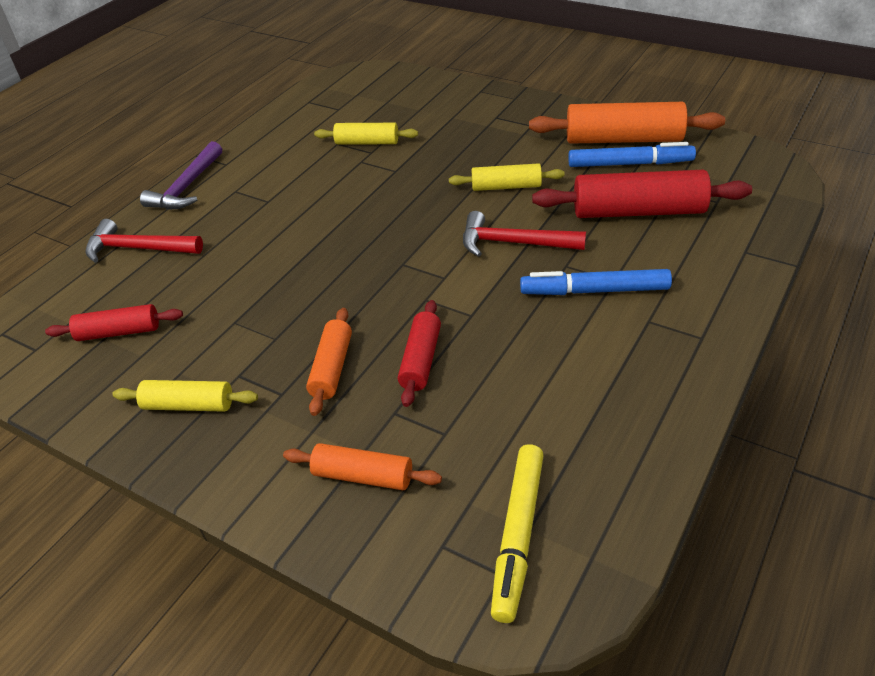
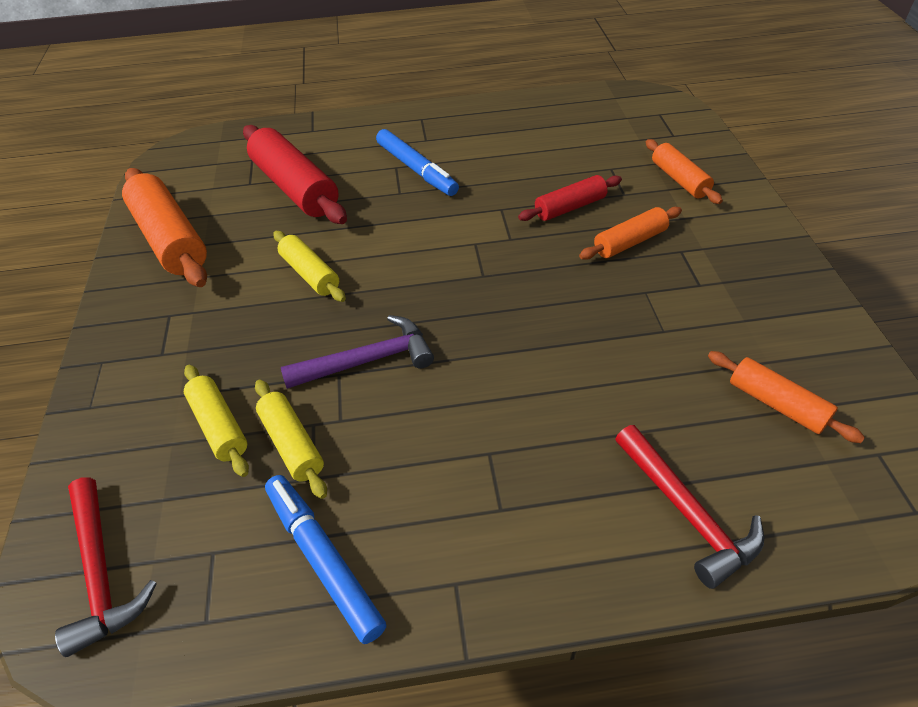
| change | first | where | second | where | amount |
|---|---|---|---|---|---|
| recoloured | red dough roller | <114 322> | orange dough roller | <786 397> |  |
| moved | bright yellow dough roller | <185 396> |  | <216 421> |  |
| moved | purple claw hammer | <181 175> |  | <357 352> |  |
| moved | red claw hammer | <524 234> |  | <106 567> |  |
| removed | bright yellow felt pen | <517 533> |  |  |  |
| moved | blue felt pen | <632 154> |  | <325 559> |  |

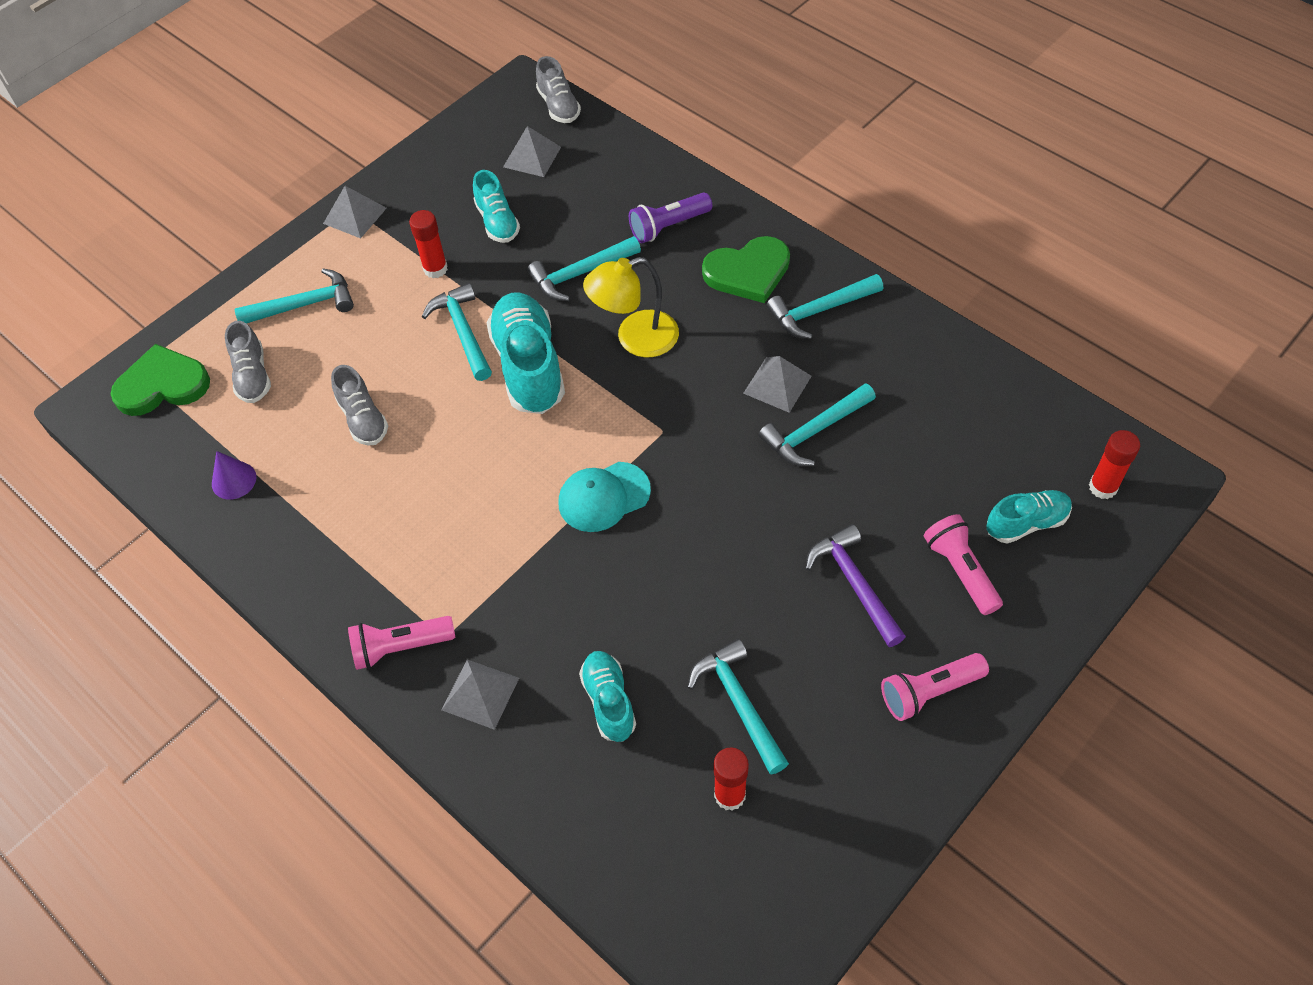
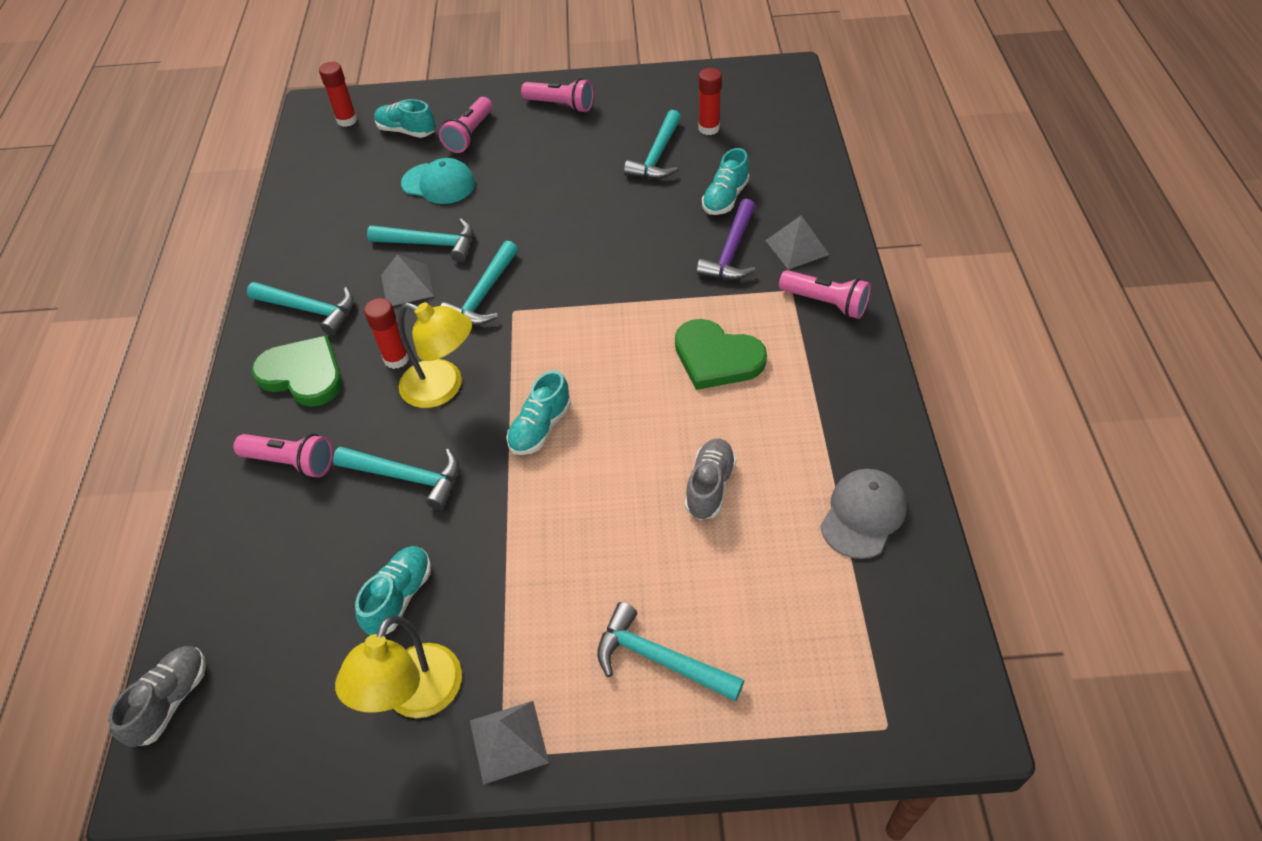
| change | first | where | second | where | amount |
|---|---|---|---|---|---|
| moved | green heart | <160 380> |  | <721 354> |  |
| replaced | purple solid cone | <234 475> | ash-grey peaked cap | <863 514> |  |
| removed | ash-grey shoe | <248 362> |  |  |  |
| moved | red glue | <428 244> |  | <386 333> |  |
| moved | aqua claw hammer | <457 332> |  | <479 283> |  |
| resized | aqua shoe | <526 353> |  | <539 412> | x0.57 |
| removed | ash-grey pyramid shape | <532 151> |  |  |  |
| moved | aqua peaked cap | <605 497> |  | <438 181> |  |
| recoloured | purple torch | <670 217> | pink torch | <283 456> |  |
| moved | purple claw hammer | <856 585> |  | <726 239> |  |
| added |  |  | bright yellow reading lamp | <398 667> |  |

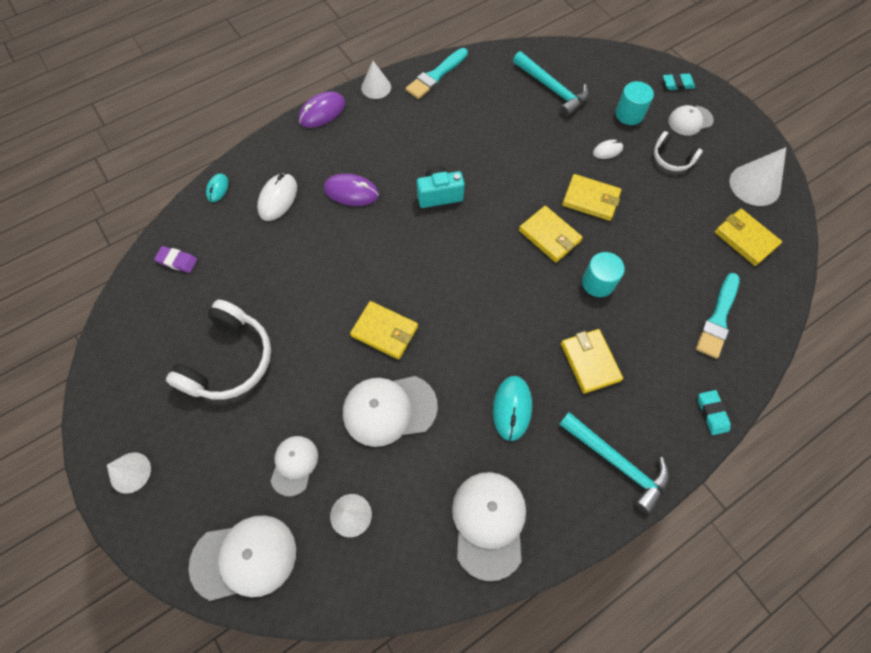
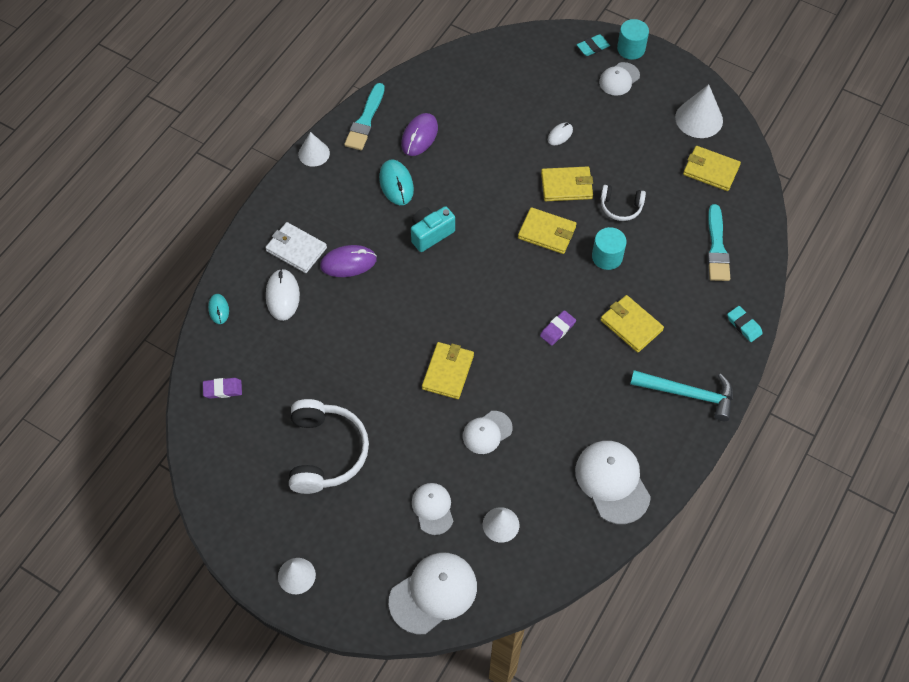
| change | first | where | second | where | amount |
|---|---|---|---|---|---|
| moved | purple computer mouse | <322 110> |  | <419 134> |  |
| resized | snow-white peaked cap | <390 411> |  | <488 432> | x0.60 |
| turned | bright yellow billfold | <384 330> |  | <448 370> | 75 degrees counterclockwise |
| moved | aqua computer mouse | <512 408> |  | <396 182> |  |
| removed | aqua claw hammer | <551 84> |  |  |  |
| moved | aqua solid cylinder | <634 103> |  | <633 39> |  |
| moved | snow-white headphones | <678 151> |  | <623 203> |  |
| added |  |  | snow-white billfold | <296 247> |  |
| added |  |  | purple eraser | <558 328> |  |

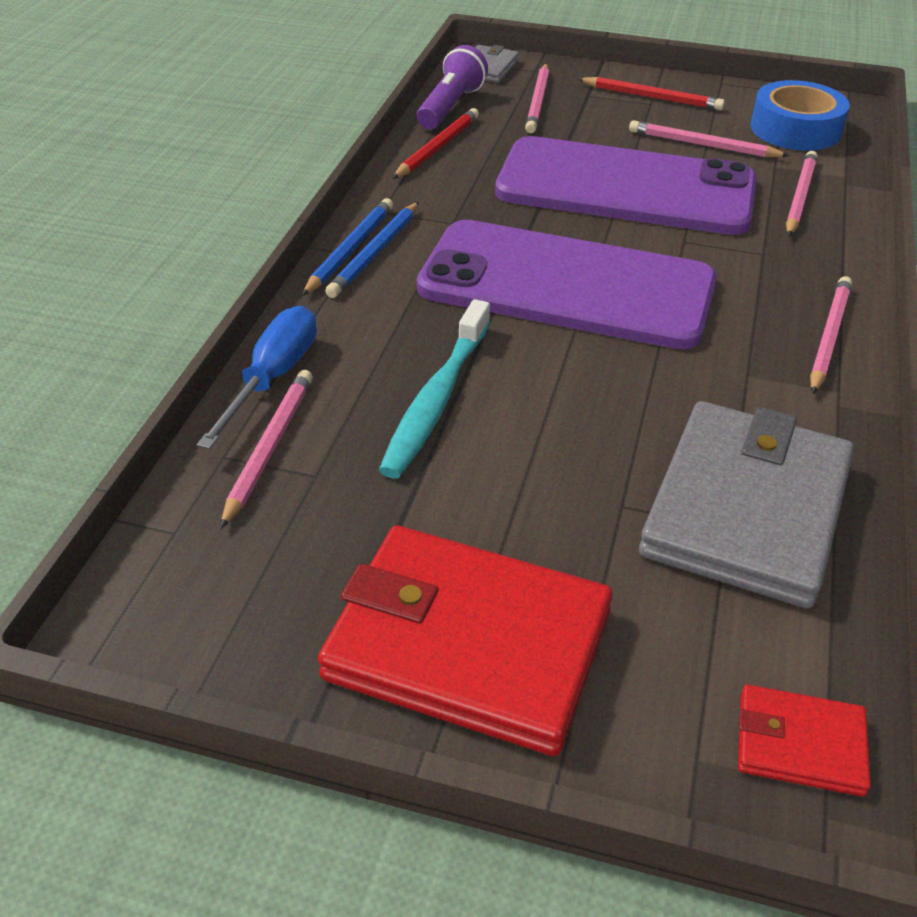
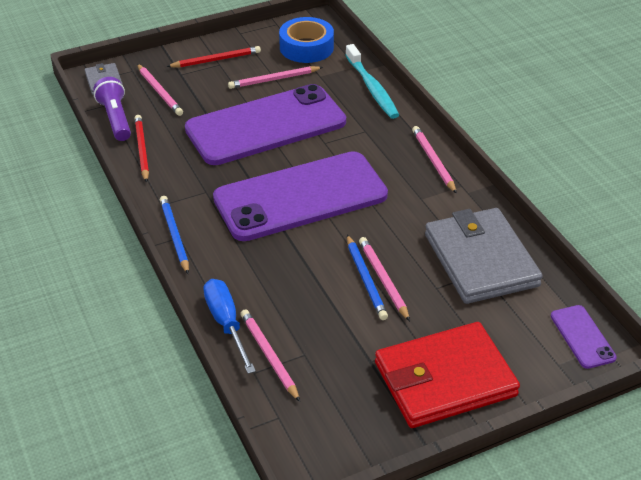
| change | first | where | second | where | amount |
|---|---|---|---|---|---|
| moved | blue wooden pencil | <372 250> |  | <367 277> |  |
| moved | aqua tooth brush | <434 388> |  | <372 81> |  |
| replaced | red billfold | <804 740> | purple mobile phone | <584 337> |  |
| moved | pink wooden pencil | <802 193> |  | <384 279> |  |

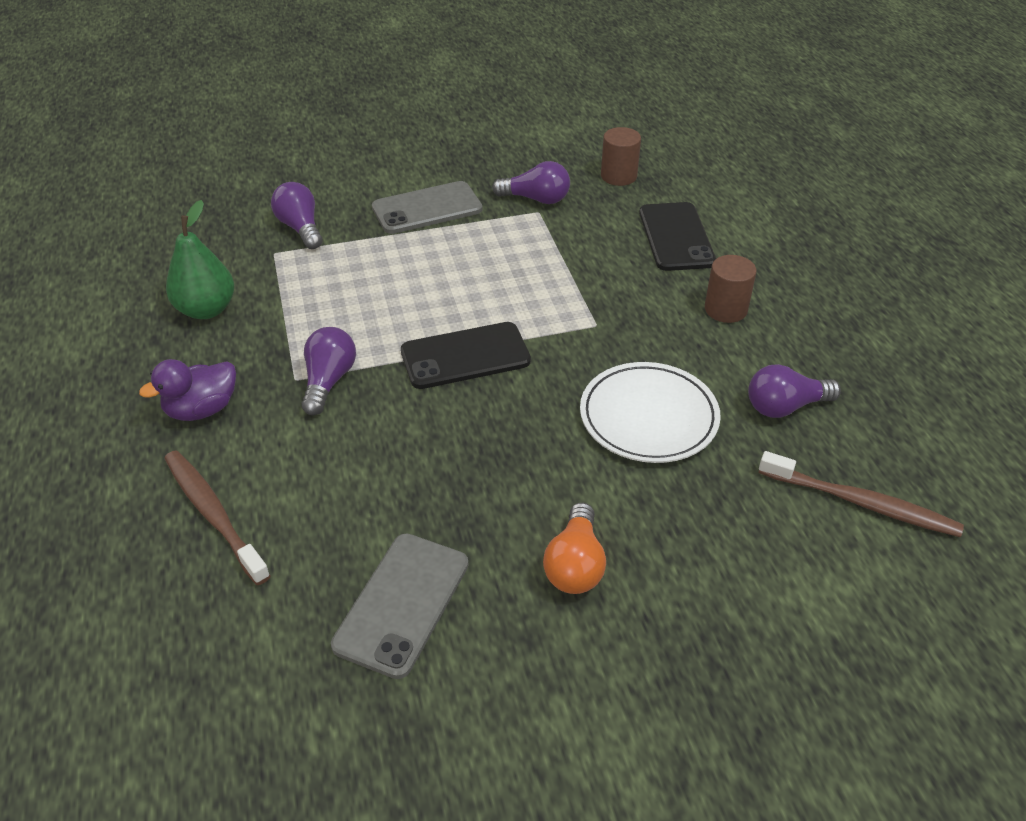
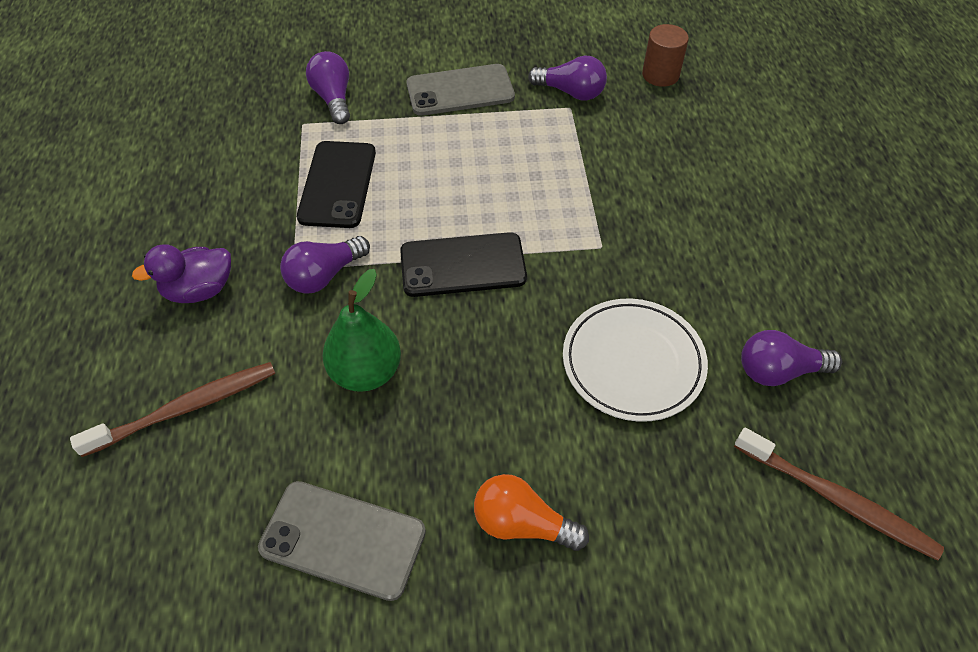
| change | first | where | second | where | amount |
|---|---|---|---|---|---|
| turned | dark brown tooth brush | <217 517> |  | <172 409> | 90 degrees clockwise |
| moved | green toy pear | <200 259> |  | <361 330> |  |
| turned | purple bulb | <328 371> |  | <325 265> | 150 degrees counterclockwise |
| turned | ash-grey mobile phone | <399 606> |  | <342 541> | 75 degrees clockwise |
| turned | orange bulb | <574 548> |  | <531 512> | 90 degrees clockwise |
| moved | jet-black mobile phone | <677 236> |  | <336 184> |  |
| removed | dark brown solid cylinder | <731 289> |  |  |  |

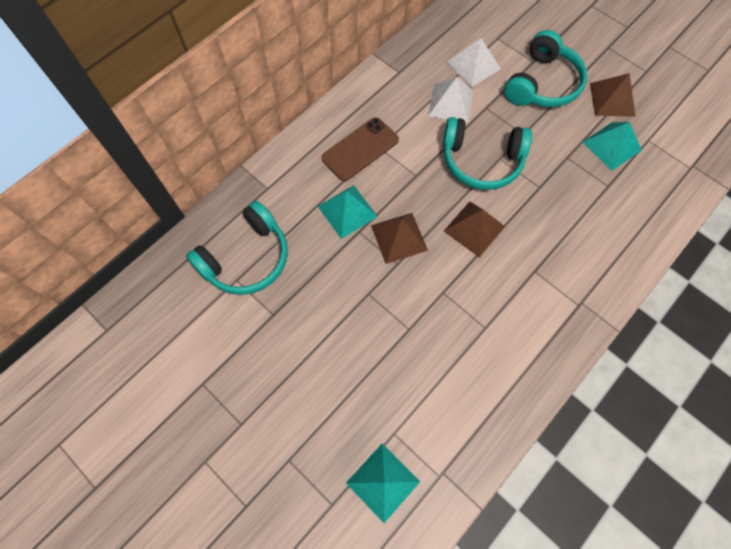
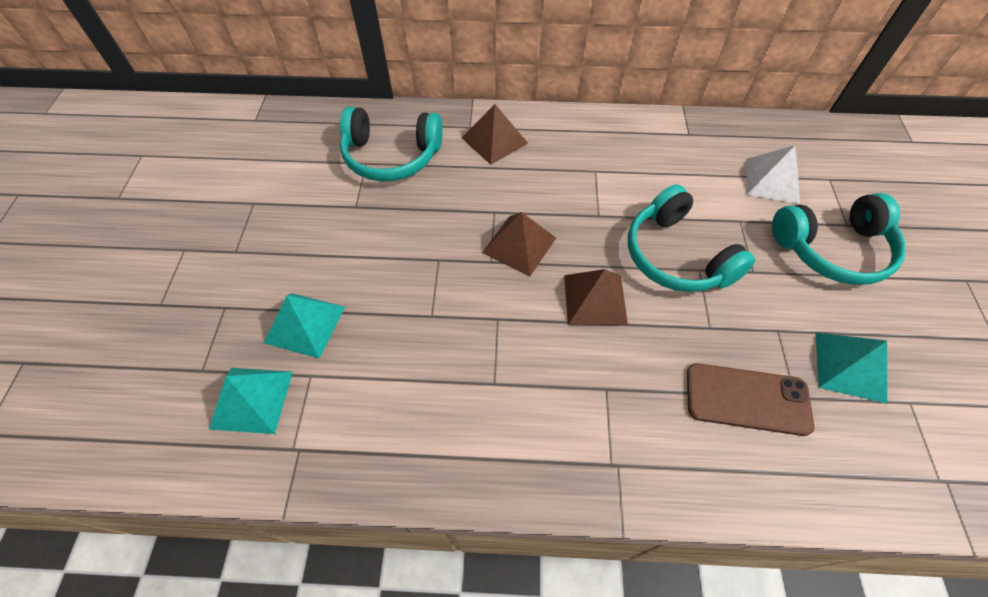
| change | first | where | second | where | amount |
|---|---|---|---|---|---|
| moved | aqua pyramid shape | <348 212> |  | <304 326> |  |
| moved | dark brown mobile phone | <360 149> |  | <750 399> |  |
| removed | snow-white pyramid shape | <450 100> |  |  |  |
| moved | dark brown pyramid shape | <613 95> |  | <495 134> |  |

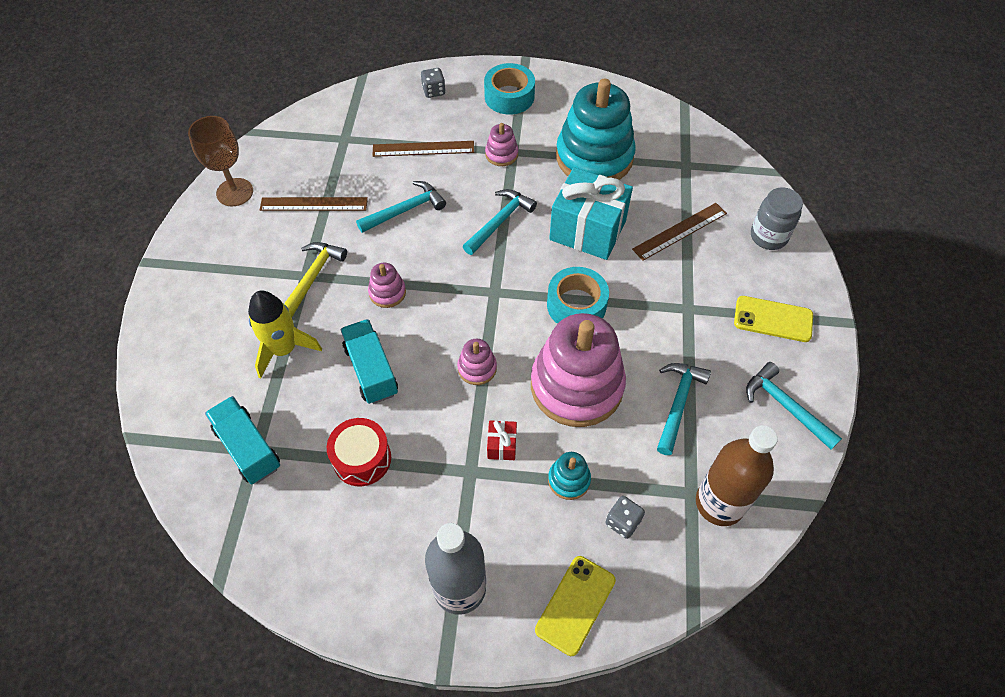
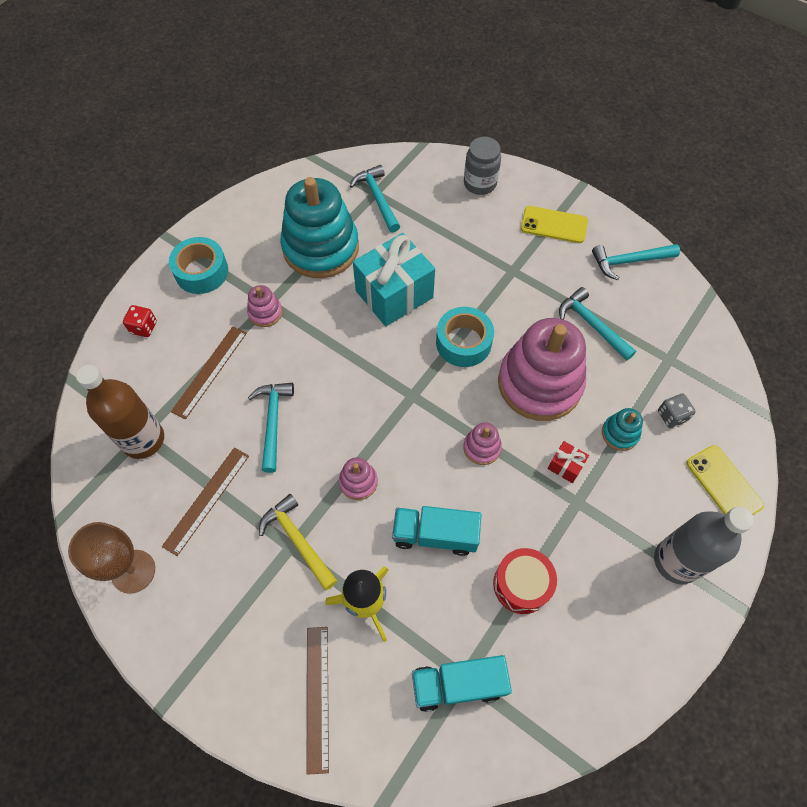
| change | first | where | second | where | amount |
|---|---|---|---|---|---|
| recoloured | ash-grey die | <433 83> | red die | <140 321> |  |
| moved | aqua claw hammer | <500 222> |  | <375 198> |  |
| moved | dark brown ruler | <679 232> |  | <318 701> |  |
| moved | dark brown drink bottle | <737 475> |  | <120 412> |  |
| turned | bright yellow mobile phone | <773 319> |  | <554 224> | 60 degrees clockwise |

